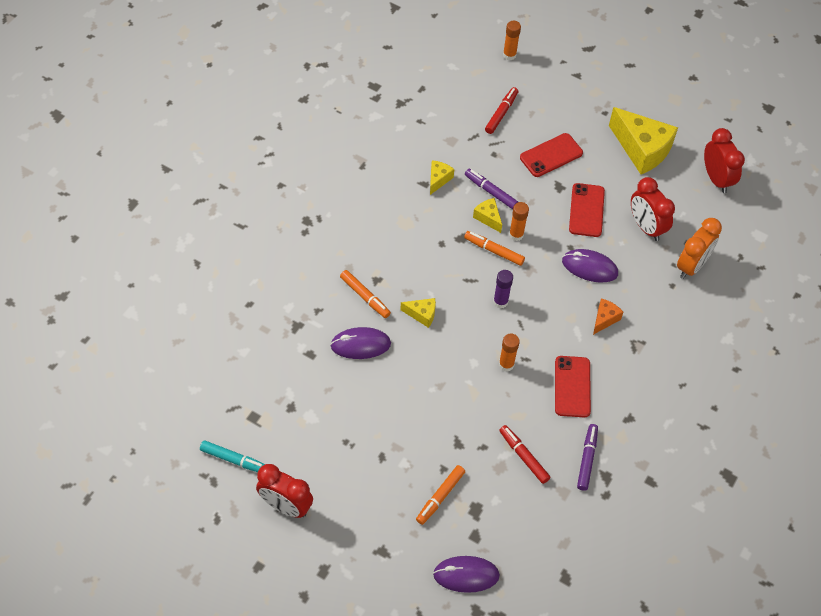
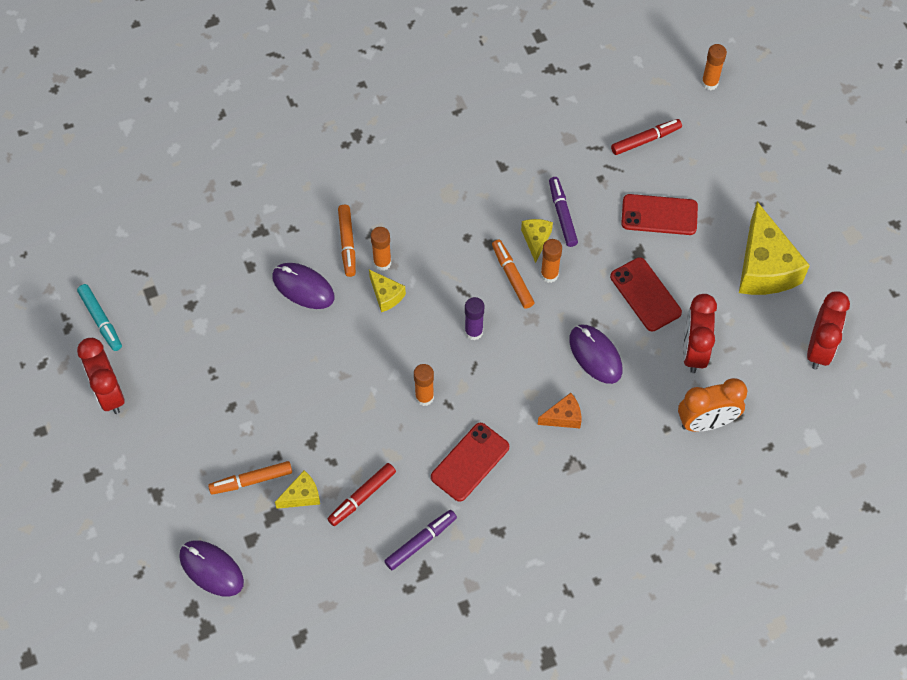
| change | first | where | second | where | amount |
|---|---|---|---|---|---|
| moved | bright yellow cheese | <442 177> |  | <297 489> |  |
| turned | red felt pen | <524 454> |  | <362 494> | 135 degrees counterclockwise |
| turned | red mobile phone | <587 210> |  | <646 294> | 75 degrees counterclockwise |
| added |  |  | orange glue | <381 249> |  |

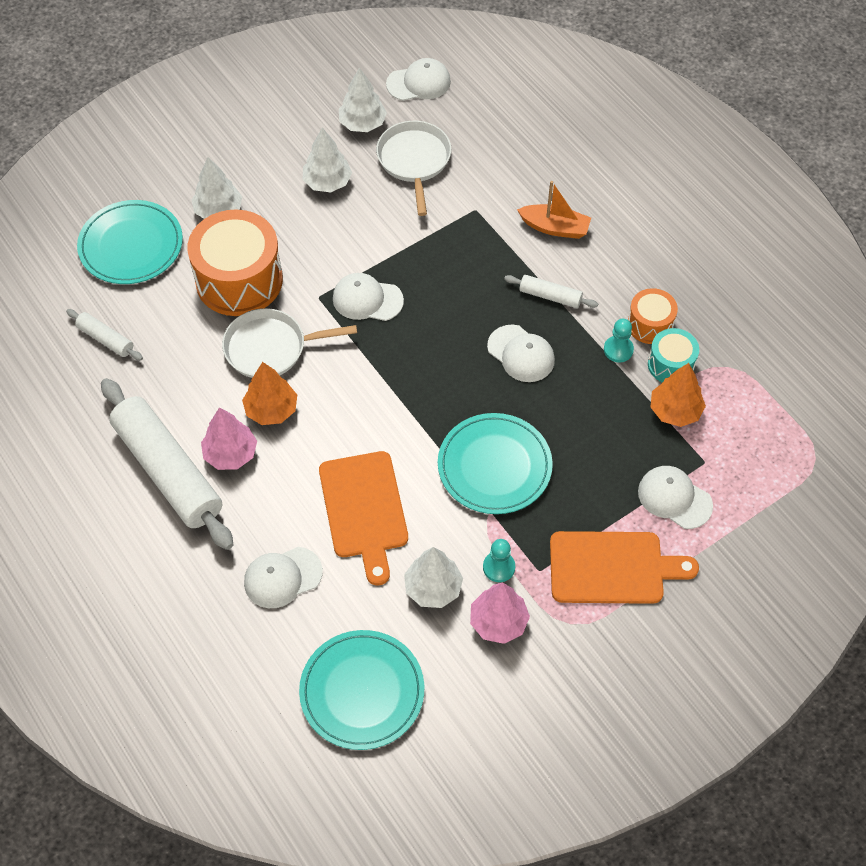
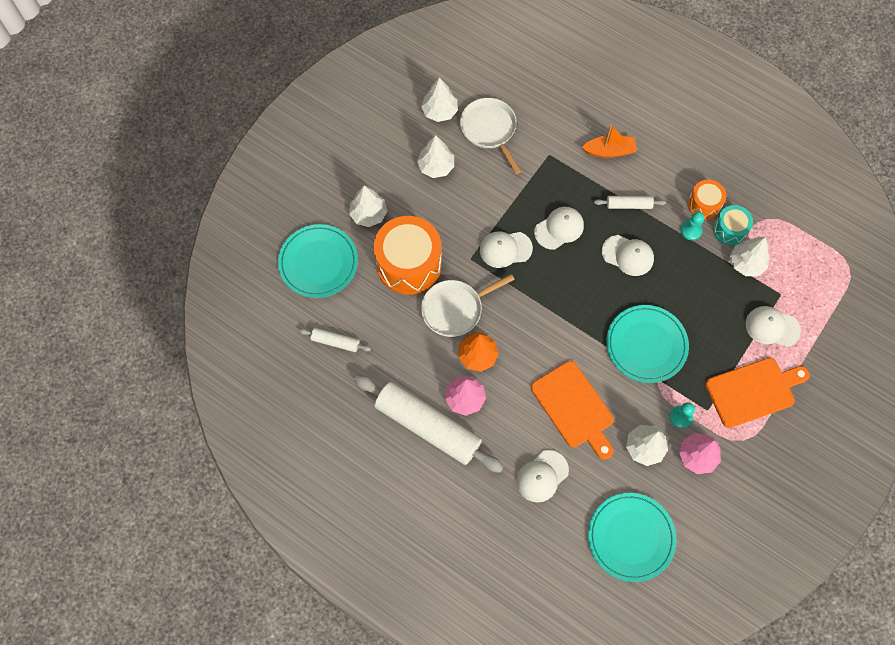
| change | first | where | second | where | amount |
|---|---|---|---|---|---|
| moved | snow-white peaked cap | <418 79> |  | <559 228> |  |
| recoloured | orange fir tree | <678 395> | snow-white fir tree | <749 256> |  |

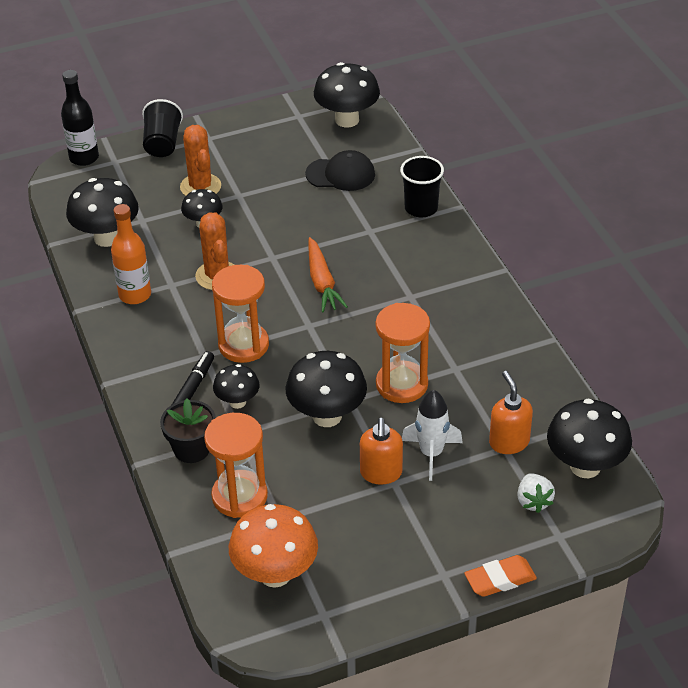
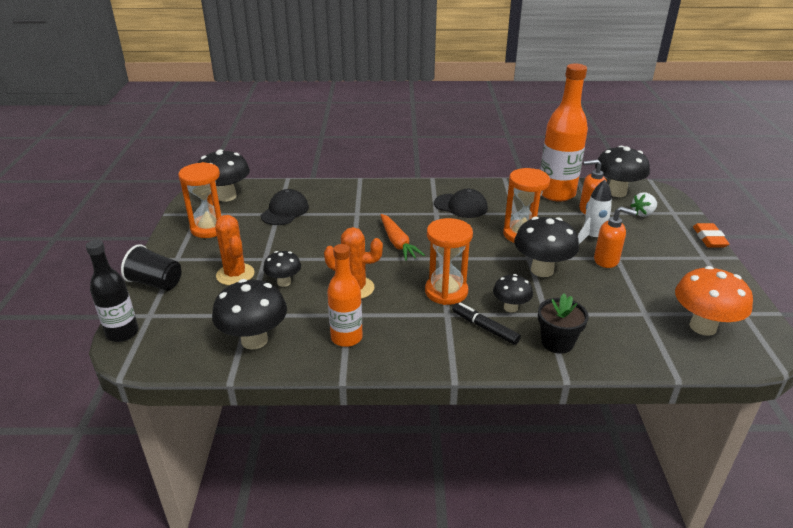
| change | first | where | second | where | amount |
|---|---|---|---|---|---|
| turned | orange prickly plant | <200 160> |  | <234 250> | 60 degrees clockwise |
| moved | orange sand timer | <236 465> |  | <200 200> |  |
| turned | orange toy carrot | <328 274> |  | <403 237> | 60 degrees clockwise |
| removed | jet-black cup | <422 186> |  |  |  |
| turned | snow-white toy strawberry | <536 493> |  | <643 204> | 135 degrees clockwise |
| added |  |  | jet-black peaked cap | <461 203> |  |
| added |  |  | orange drink bottle | <564 133> |  |

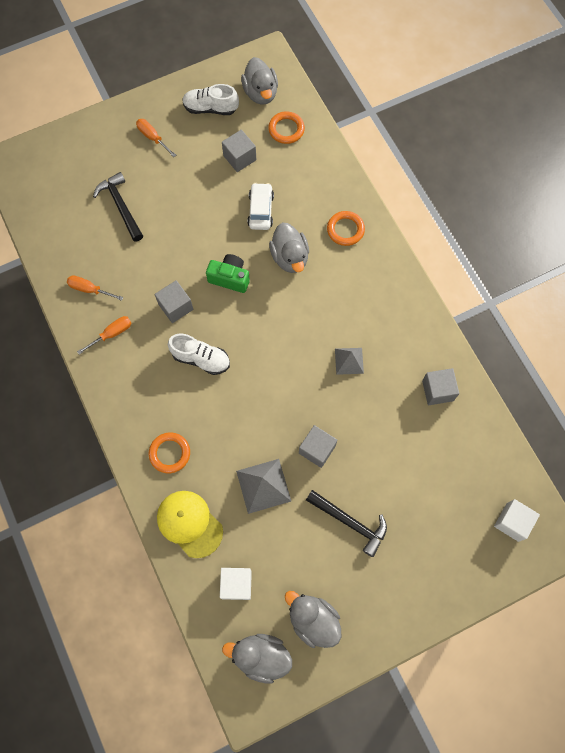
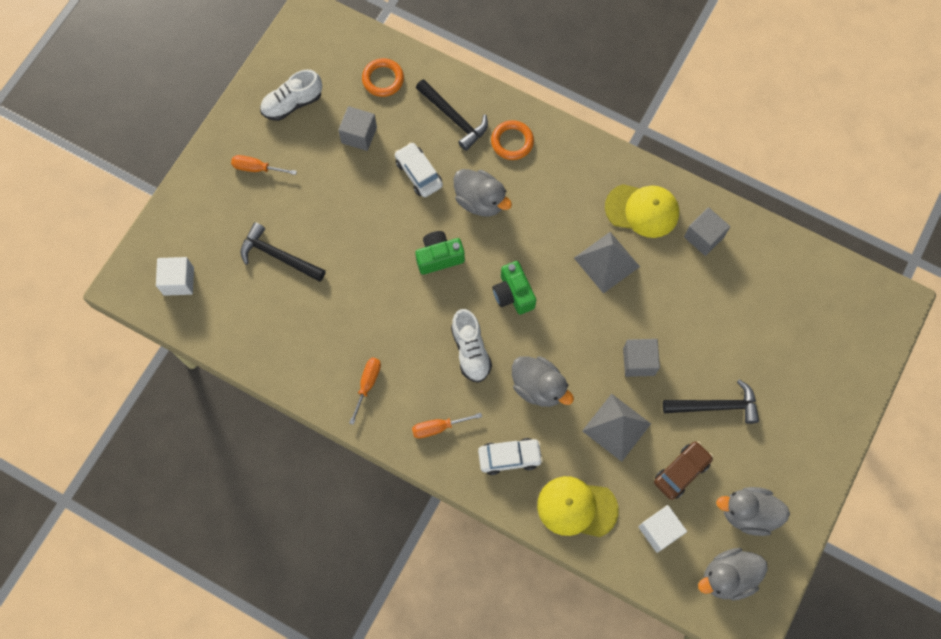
| change | first | where | second | where | amount |
|---|---|---|---|---|---|
| moved | orange screwdriver | <95 288> |  | <447 425> |  |
| replaced | orange hoop | <169 452> | snow-white automobile | <510 456> |  |
| removed | ash-grey block | <174 301> |  |  |  |
| turned | snow-white shoe | <199 354> |  | <471 346> | 90 degrees clockwise |
| moved | ash-grey toy duck | <259 81> |  | <543 381> |  |
| resized | ash-grey pyramid shape | <349 361> |  | <607 263> | x1.55 |
| moved | snow-white block | <517 520> |  | <175 276> |  |
| added |  |  | jet-black claw hammer | <452 115> |  |
| added |  |  | green compact camera | <514 288> |  |
| added |  |  | bright yellow peaked cap | <642 211> |  |
| added |  |  | dark brown automobile | <683 470> |  |

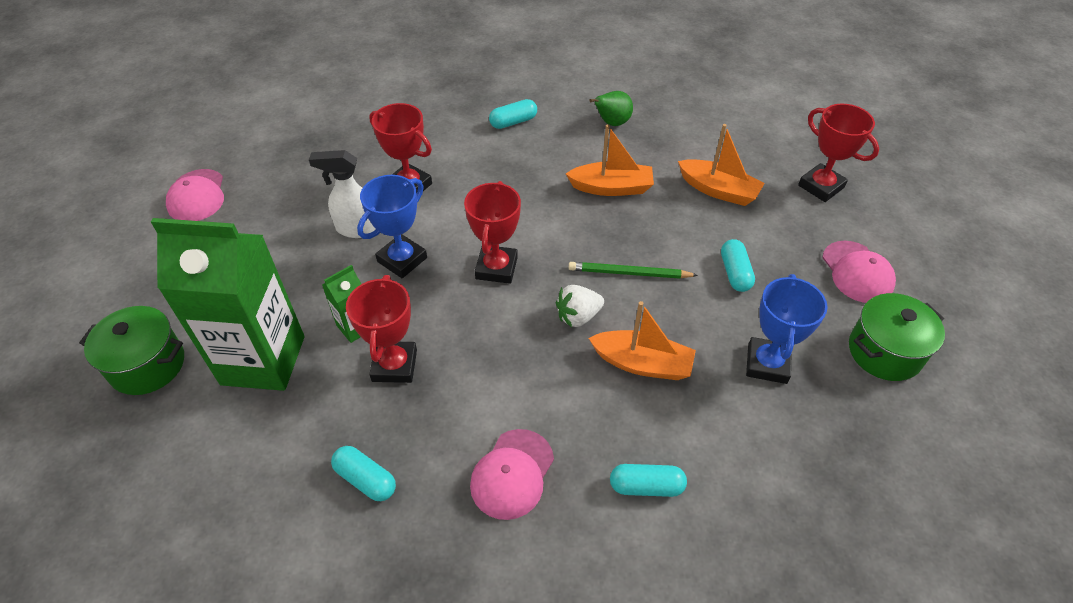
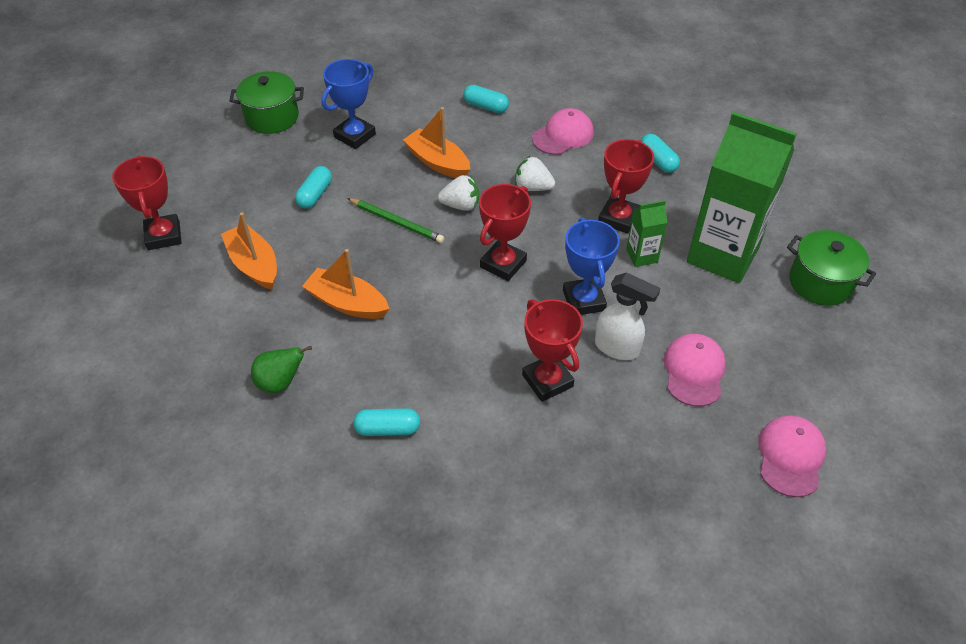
| change | first | where | second | where | amount |
|---|---|---|---|---|---|
| turned | blue award cup | <392 226> |  | <591 266> | 75 degrees counterclockwise |
| moved | pink peaked cap | <859 272> |  | <695 370> |  |
| added |  |  | snow-white toy strawberry | <535 173> |  |

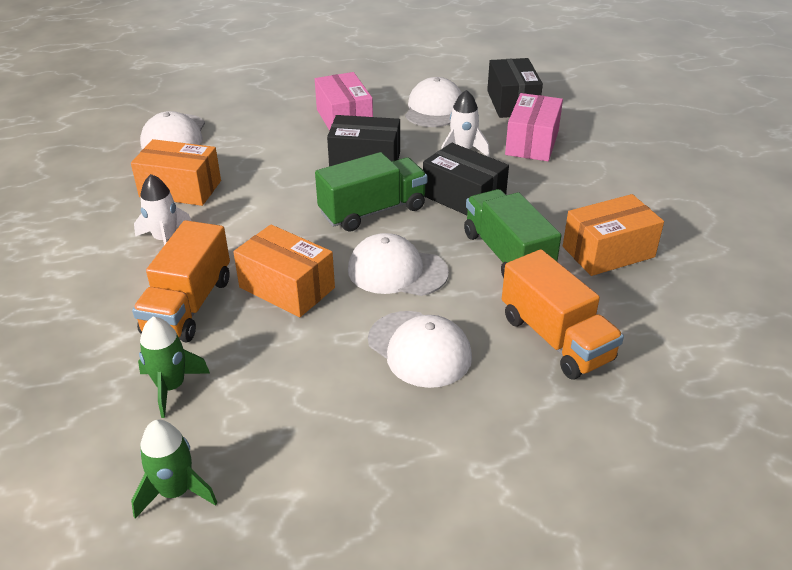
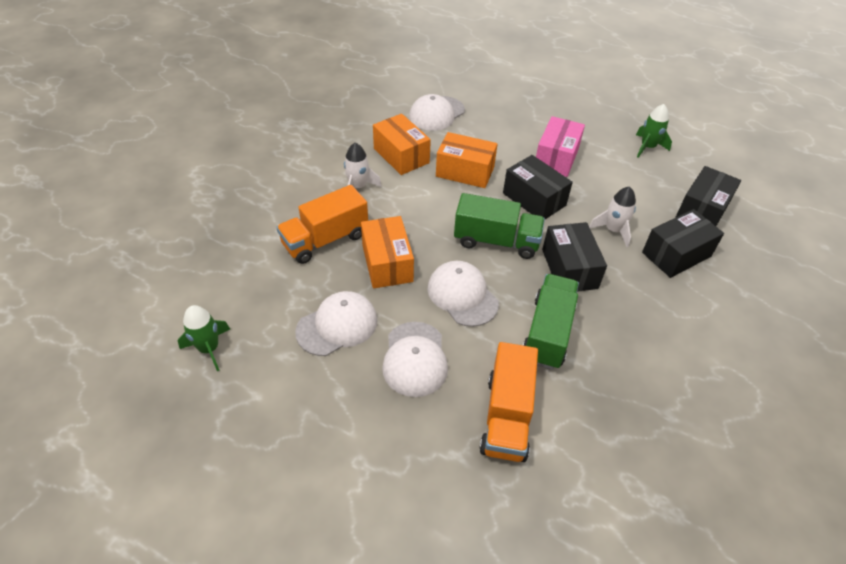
| change | first | where | second | where | amount |
|---|---|---|---|---|---|
| moved | green rocket | <174 367> |  | <654 131> |  |
| moved | snow-white peaked cap | <433 102> |  | <336 323> |  |
| recoloured | pink parcel | <534 127> | jet-black parcel | <683 243> |  |
| moved | orange parcel | <613 235> |  | <467 160> |  |

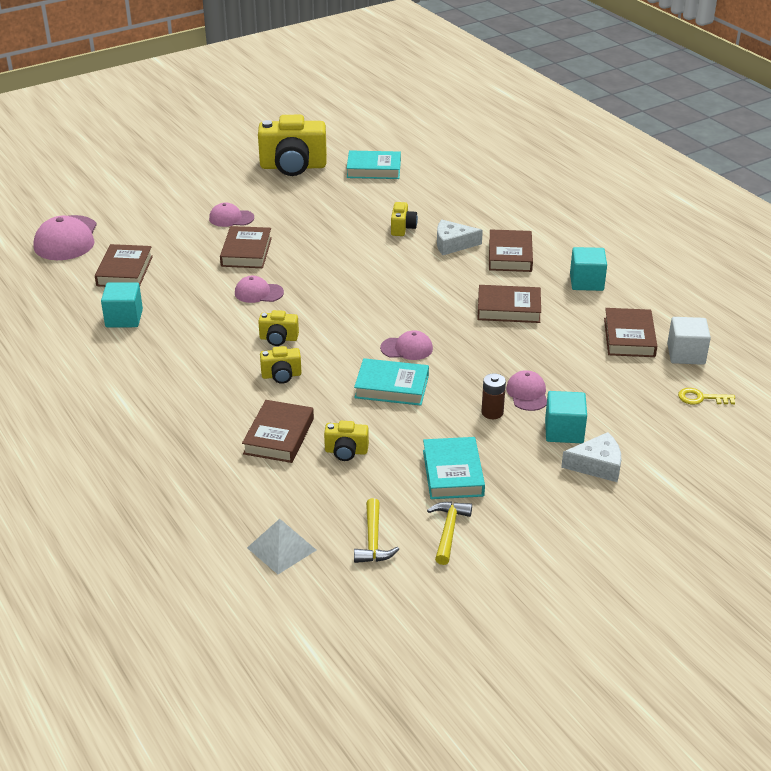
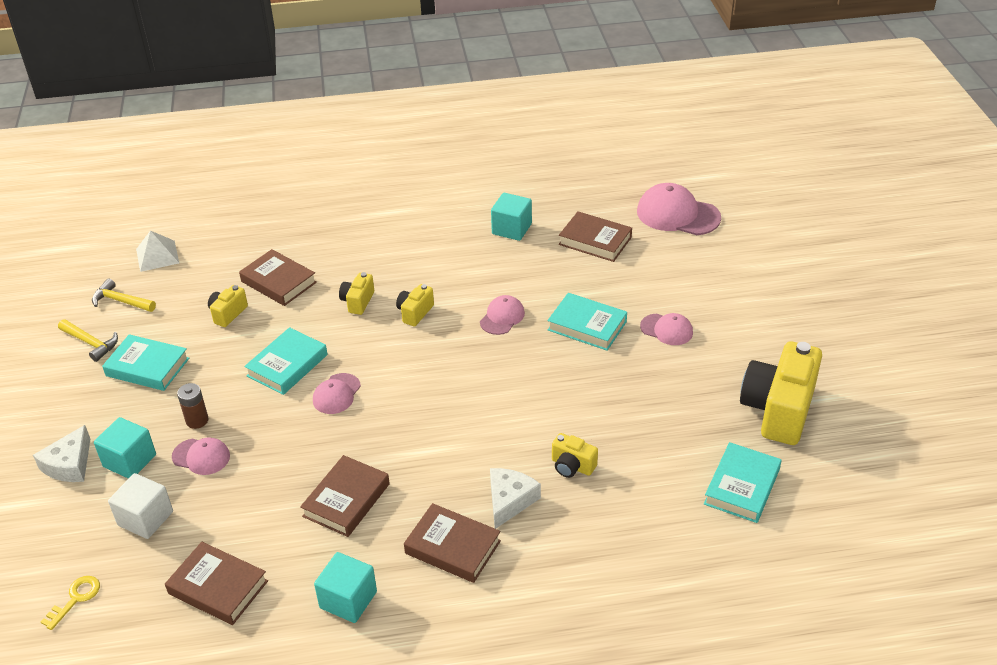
| change | first | where | second | where | amount |
|---|---|---|---|---|---|
| turned | pink peaked cap | <231 214> |  | <666 329> | 90 degrees clockwise |
| recoloured | dark brown book | <246 247> | aqua book | <587 322> |  |
| moved | snow-white block | <689 341> |  | <140 506> |  |

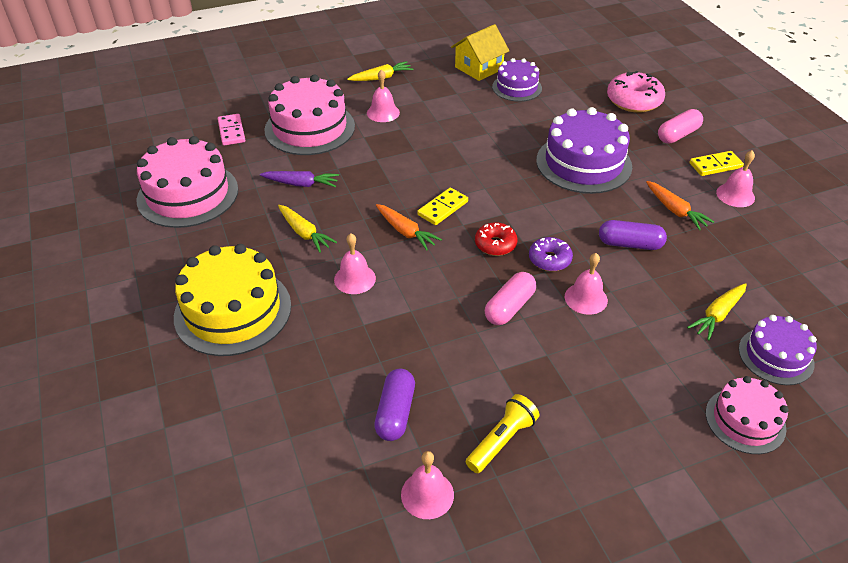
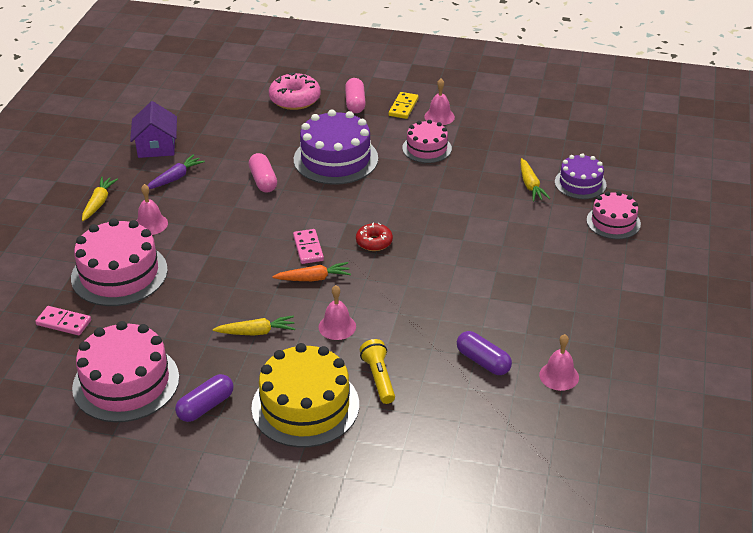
| change | first | where | second | where | amount |
|---|---|---|---|---|---|
| moved | purple toy carrot | <299 179> |  | <176 172> |  |
| recoloured | bright yellow domino | <442 206> | pink domino | <308 246> |  |
| recoloured | bright yellow cottage | <480 52> | purple cottage | <153 129> |  |
| moved | bright yellow torch | <502 433> |  | <377 371> |  |
| moved | pink pill shape | <510 298> |  | <262 173> |  |
| removed | purple layer cake | <517 80> |  |  |  |
| removed | purple doughnut | <551 254> |  |  |  |
| removed | pink bell | <586 284> |  |  |  |
| moved | purple pill shape | <633 235> |  | <204 398> |  |
| replaced | orange toy carrot | <680 205> | pink layer cake | <427 141> |  |

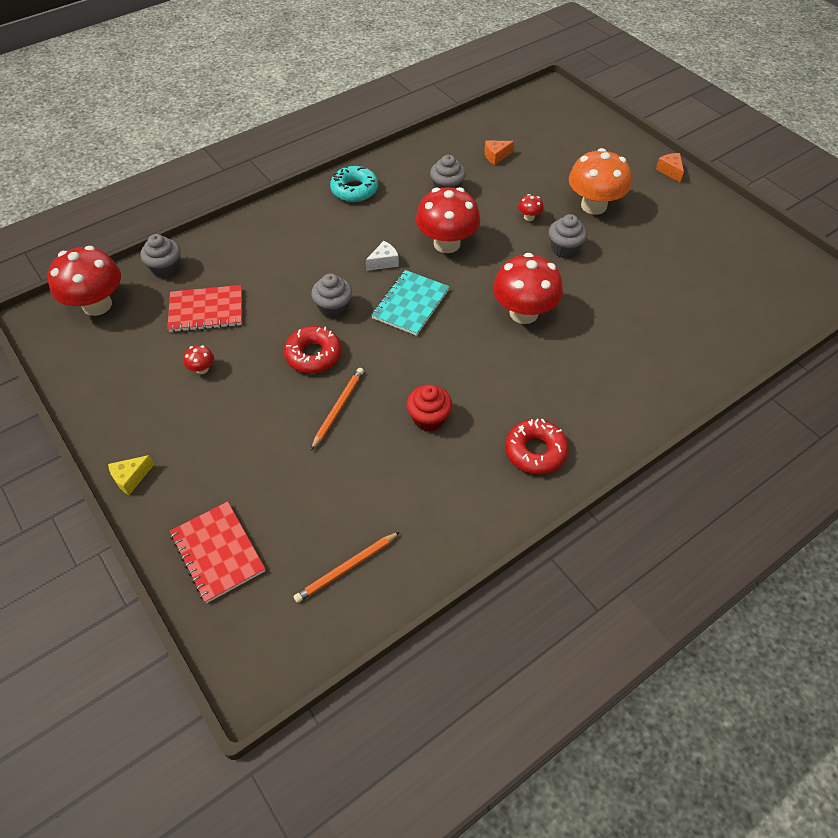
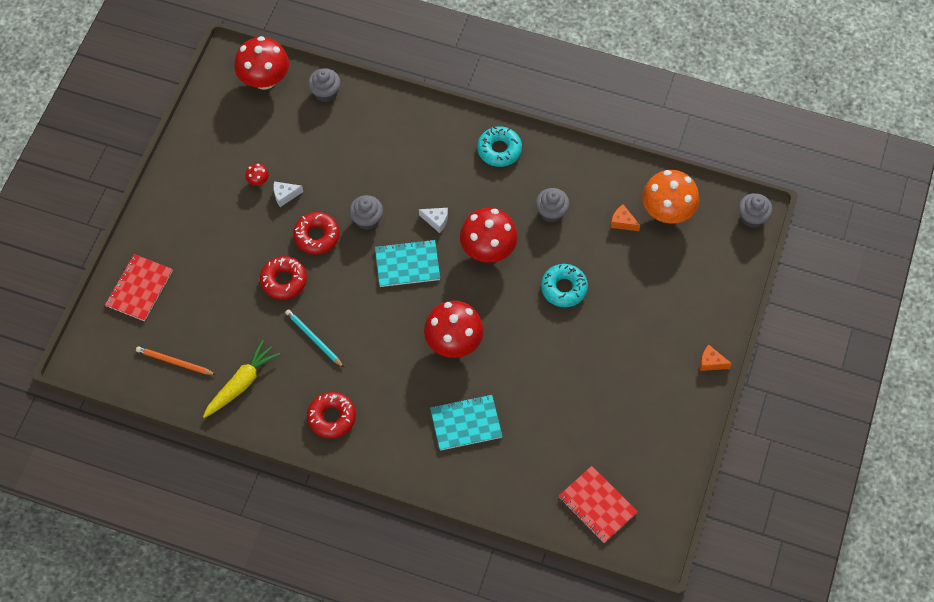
| change | first | where | second | where | amount |
|---|---|---|---|---|---|
| removed | bright yellow cheese | <131 475> |  |  |  |
| moved | red exercise book | <204 308> |  | <598 504> |  |
| replaced | orange wooden pencil | <337 409> | red doughnut | <283 278> |  |
| replaced | red cupcake | <429 408> | aqua wooden pencil | <314 338> |  |
| replaced | red mushroom | <531 207> | aqua doughnut | <564 285> |  |
| moved | ash-grey cupcake | <568 236> |  | <756 210> |  |
| moved | orange mushroom | <600 181> |  | <670 197> |  |
| turned | orange cheese | <670 167> |  | <716 358> | 105 degrees counterclockwise |
| added |  |  | bright yellow toy carrot | <241 379> |  |
| added |  |  | snow-white cheese | <288 194> |  |
| added |  |  | aqua exercise book | <466 423> |  |

